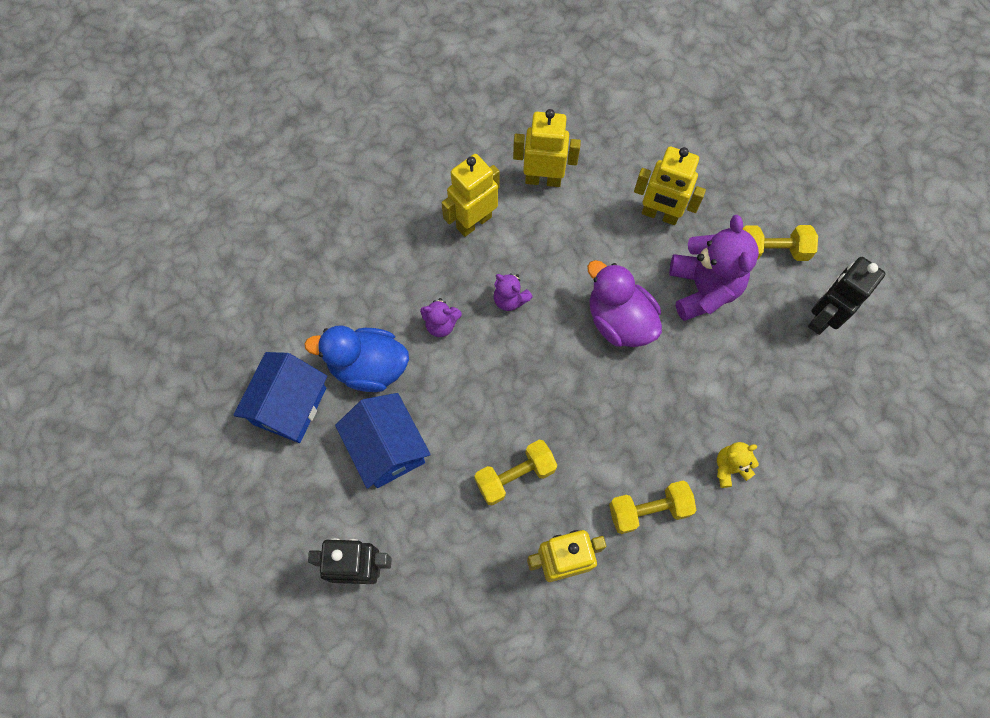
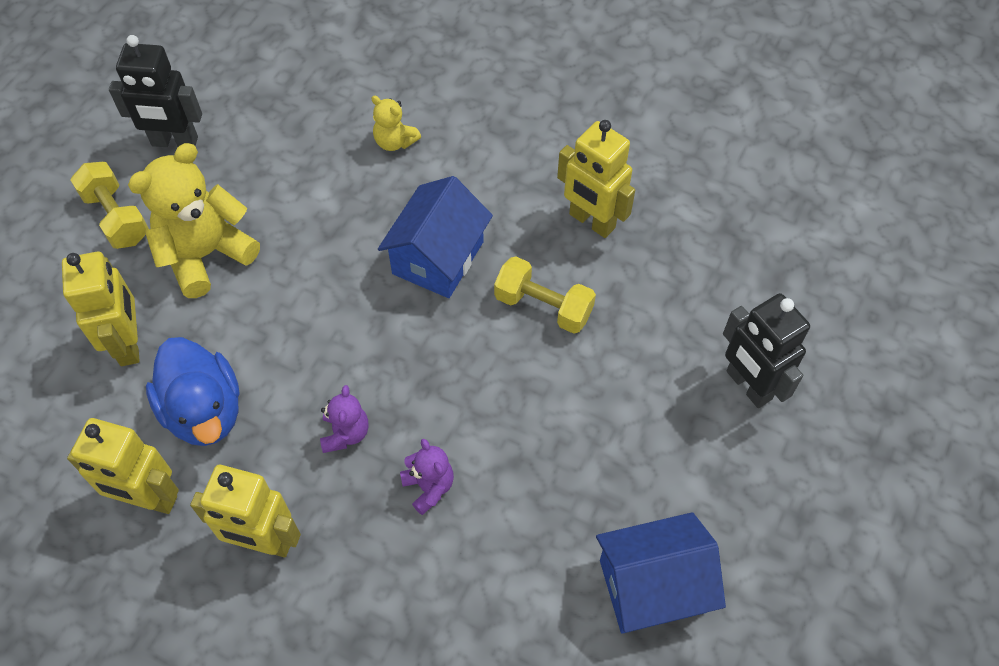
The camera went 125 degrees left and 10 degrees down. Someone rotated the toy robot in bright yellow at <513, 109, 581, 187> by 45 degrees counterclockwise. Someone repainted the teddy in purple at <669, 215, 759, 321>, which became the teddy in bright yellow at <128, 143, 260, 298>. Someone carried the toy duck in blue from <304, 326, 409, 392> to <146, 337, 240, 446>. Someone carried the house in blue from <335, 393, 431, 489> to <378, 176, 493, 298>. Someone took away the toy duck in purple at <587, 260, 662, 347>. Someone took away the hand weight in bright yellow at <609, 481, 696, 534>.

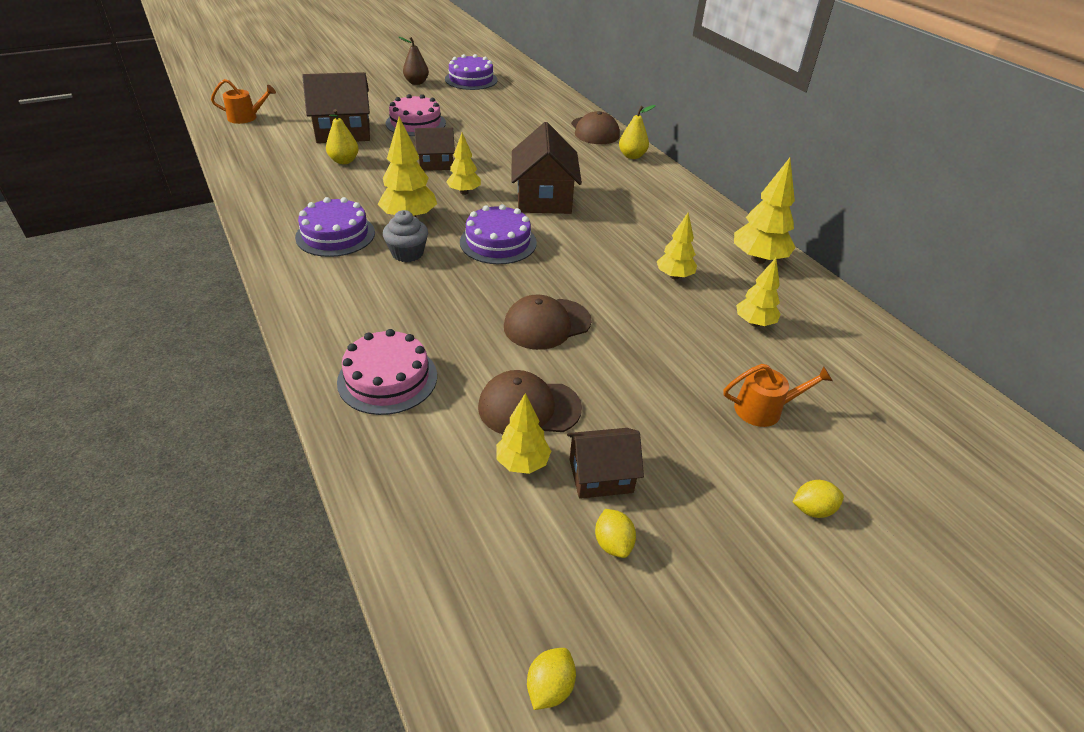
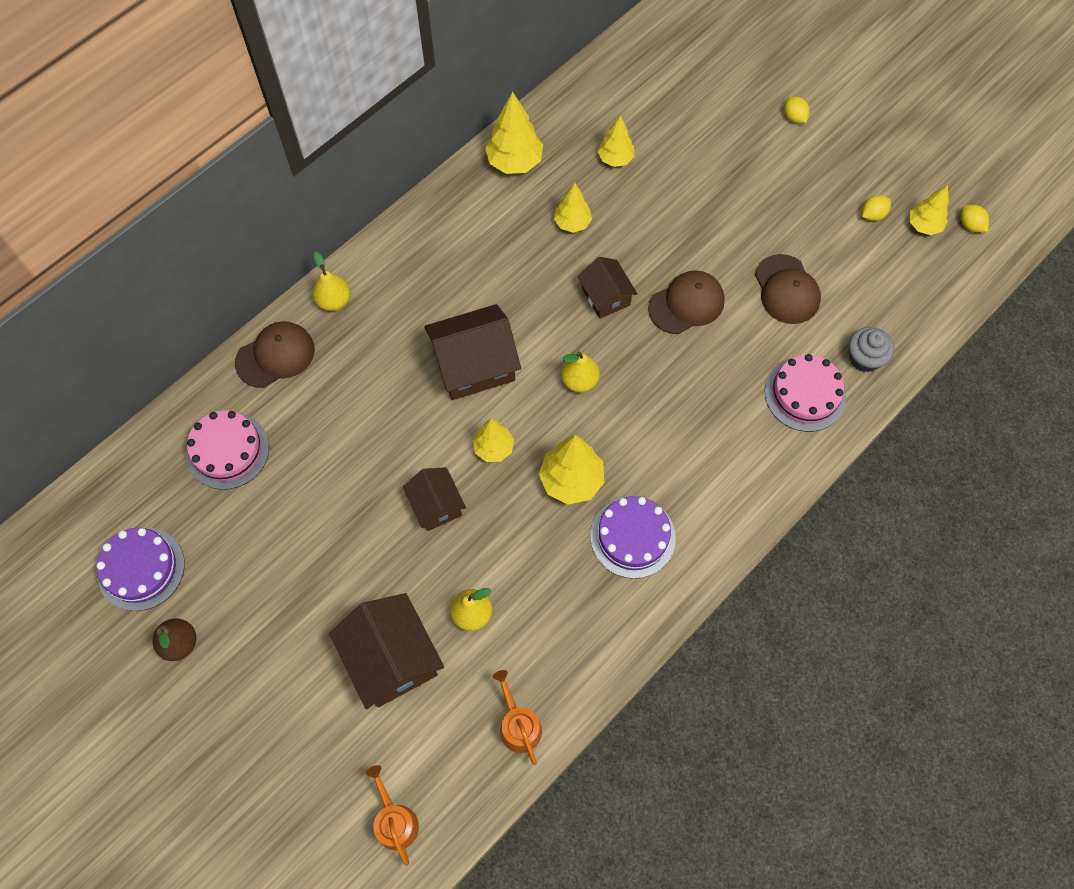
The camera went 105 degrees left and 25 degrees up. Someone carried the cake in pink from <386, 94, 446, 136> to <186, 410, 269, 490>. Someone carried the watering pot in orange from <723, 364, 833, 427> to <493, 670, 542, 765>. Someone swapped the cake in purple at <460, 204, 537, 264> for the pear in bright yellow at <561, 351, 600, 393>. Someone carried the house in dark brown from <567, 428, 644, 499> to <578, 257, 637, 319>. Someone rotated the baseball cap in dark brown at <504, 295, 592, 350> by 75 degrees counterclockwise. Someone carried the fairy cake in ash-grey from <383, 210, 428, 262> to <849, 327, 894, 372>. Someone carried the fir tree in bright yellow from <496, 393, 551, 474> to <910, 185, 949, 235>. Someone rotated the citrus fruit in bright yellow at <527, 648, 576, 710> by 45 degrees clockwise.

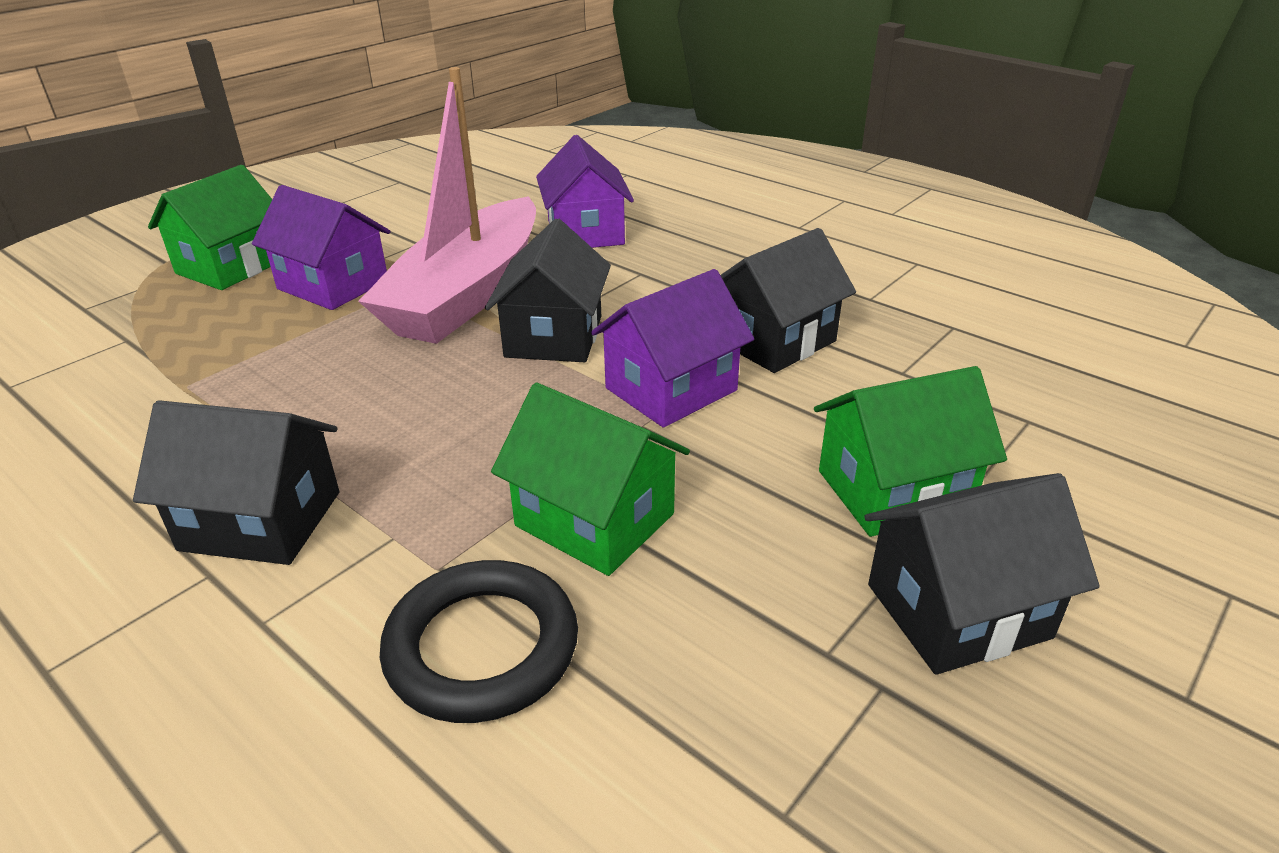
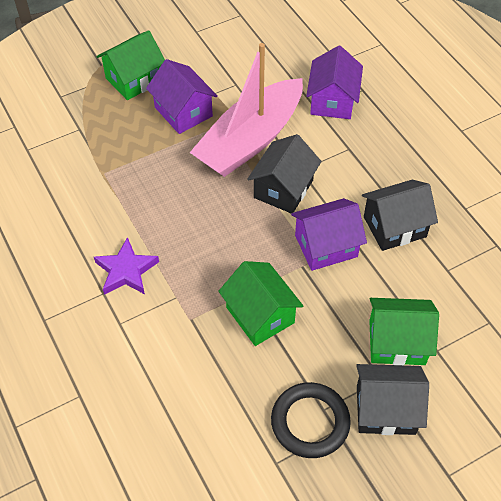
The camera went 20 degrees right and 20 degrees up. Someone swapped the house in black at <133, 400, 339, 565> for the five-pointed star in purple at <94, 237, 159, 295>. Someone carried the ring in black from <380, 560, 578, 723> to <271, 382, 351, 458>.

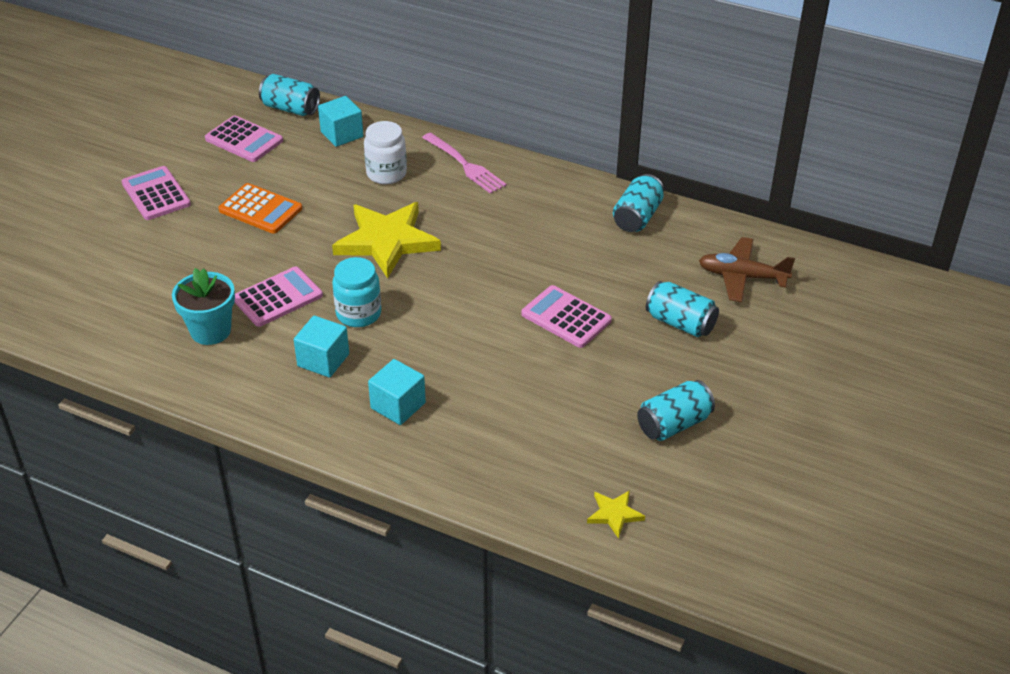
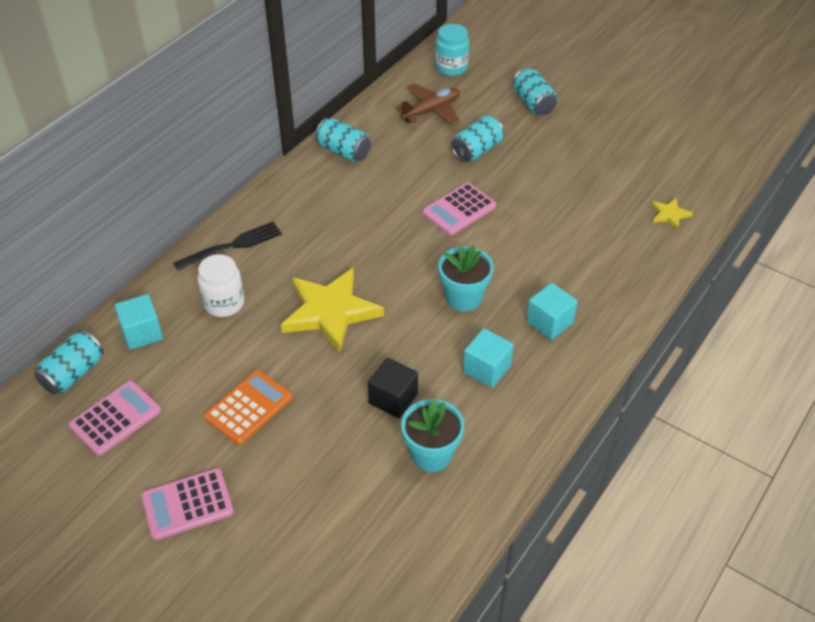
The camera went 80 degrees left and 5 degrees up. Someone repainted the fork in pink at <422, 133, 507, 194>, which became the fork in black at <173, 222, 282, 271>. Someone swapped the calculator in pink at <234, 266, 323, 327> for the block in black at <368, 358, 418, 418>. Someone rotated the aeroplane in dark brown at <699, 237, 795, 302> by 150 degrees counterclockwise. Someone carried the preserve jar in turquoise from <332, 257, 381, 327> to <435, 24, 469, 76>. Someone put down the flower pot in turquoise at <438, 245, 494, 312>. Someone carried the tin in turquoise from <637, 380, 715, 441> to <513, 68, 557, 115>.

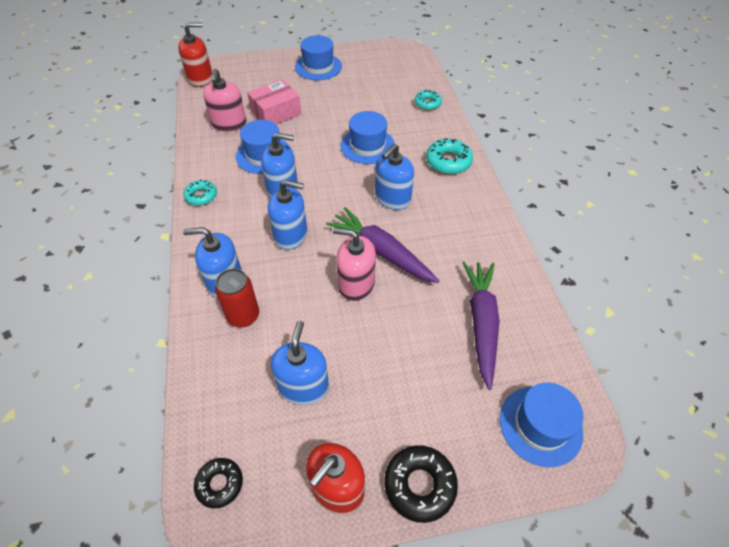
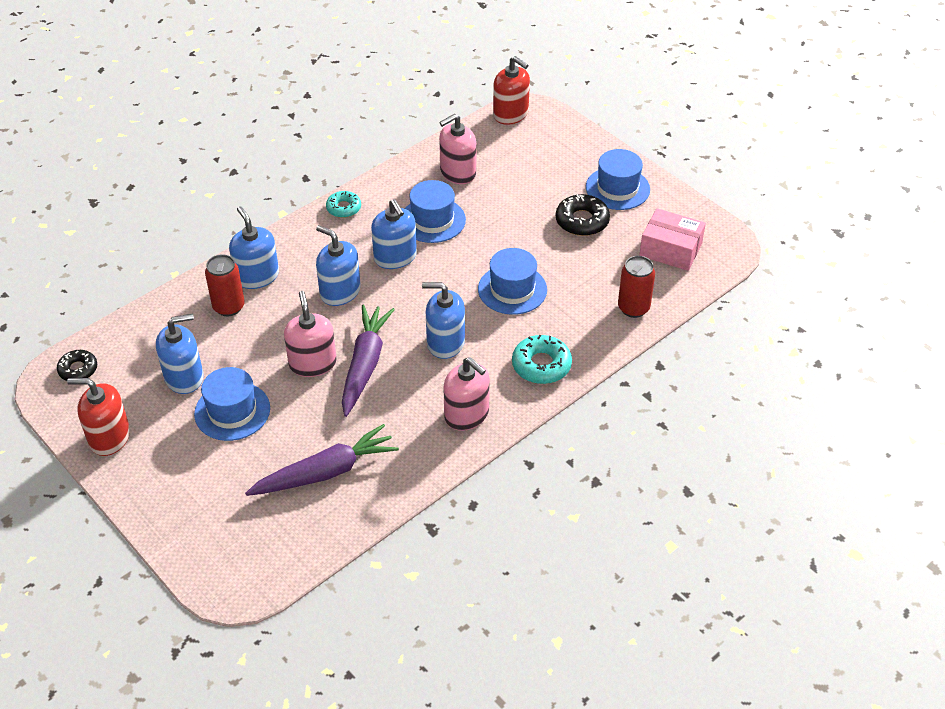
The camera went 60 degrees right and 5 degrees down. Someone carried the tall hat in blue from <500, 383, 583, 467> to <194, 367, 270, 441>. Someone rotated the soap pump in blue at <268, 180, 307, 250> by 150 degrees clockwise. Someone put down the soap pump in pink at <443, 357, 490, 431>. Someone carried the donut in black from <385, 445, 458, 523> to <556, 194, 610, 236>. Someone swapped the donut in turquoise at <415, 90, 442, 110> for the tin in red at <618, 256, 655, 318>. Someone carried the package in pink from <247, 79, 301, 125> to <639, 208, 706, 271>.

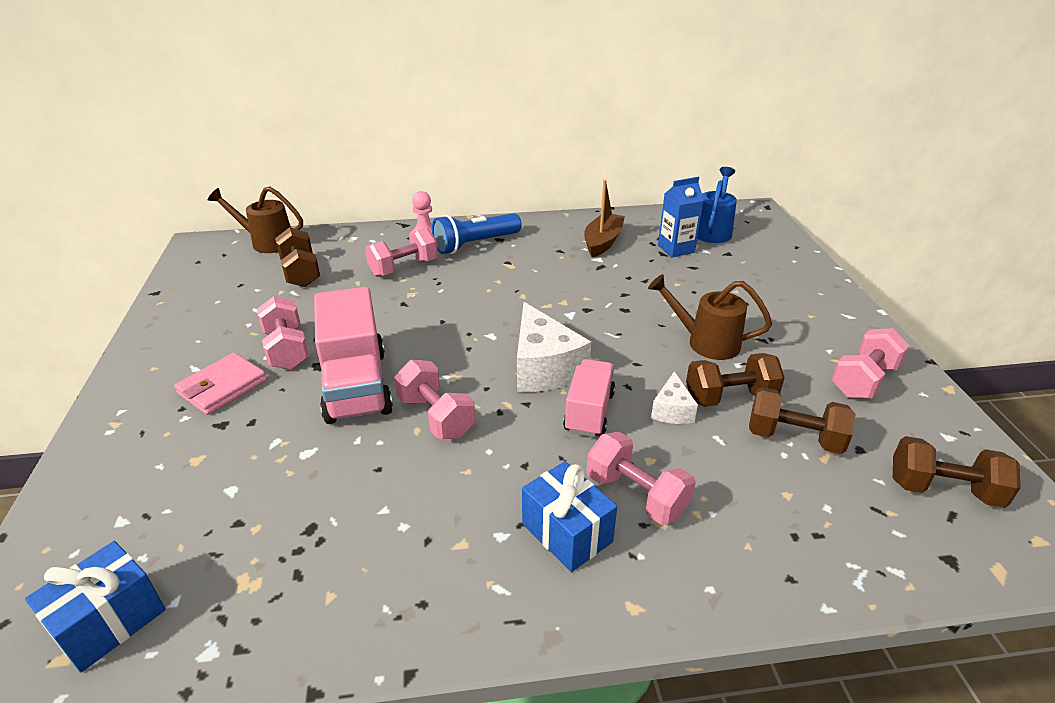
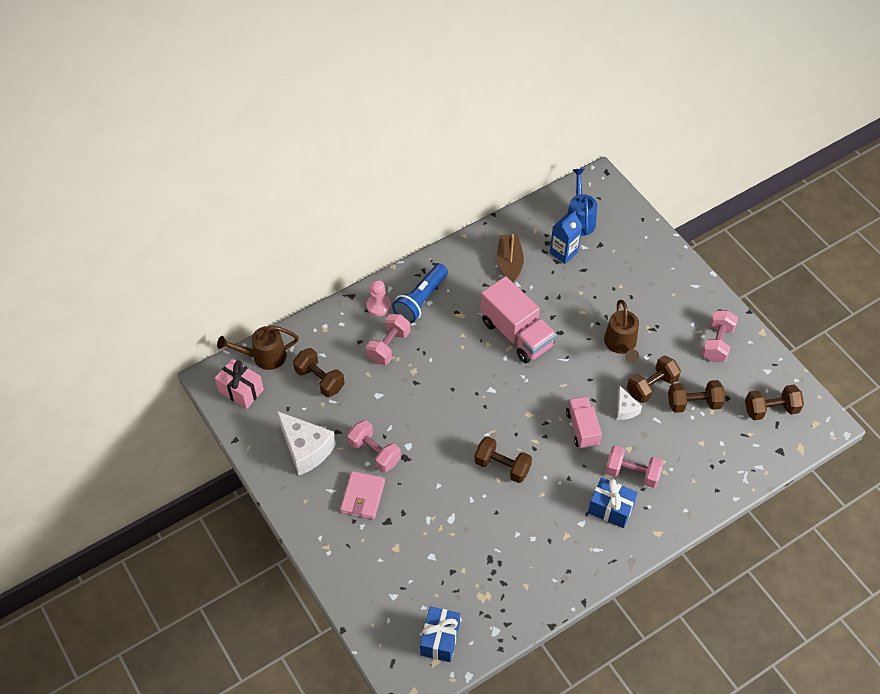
The camera went 25 degrees left and 20 degrees up. Someone put down the gift in pink at <215, 359, 264, 409>. Someone carried the cheese wedge in snow-white from <517, 302, 591, 392> to <277, 411, 336, 475>. Someone repainted the hand weight in pink at <394, 360, 475, 439>, which became the hand weight in dark brown at <474, 436, 532, 483>. Someone carried the truck in pink from <314, 287, 393, 424> to <480, 276, 557, 363>. Someone rotated the watering pot in dark brown at <648, 274, 772, 360> by 90 degrees counterclockwise.

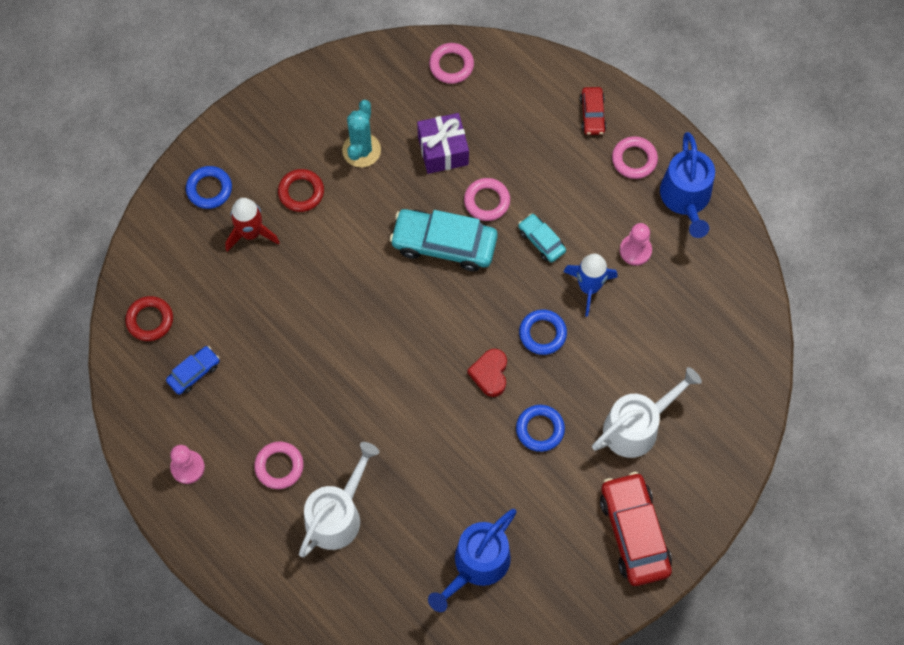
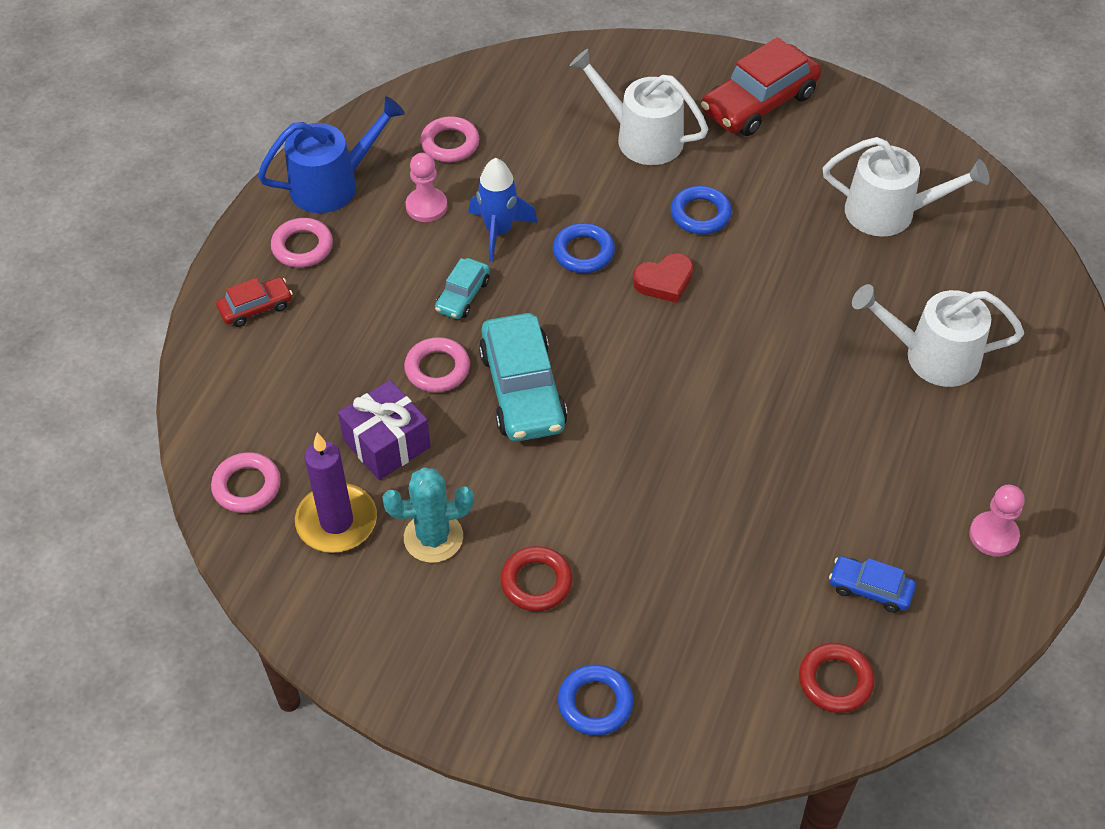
The camera went 115 degrees left and 15 degrees down. Someone put down the wax candle in purple at <295, 433, 377, 553>. Someone carried the ring in pink from <254, 442, 304, 489> to <420, 116, 479, 162>. Someone repainted the watering pot in blue at <428, 509, 517, 612>, which became the watering pot in snow-white at <823, 137, 989, 237>. Someone took away the rocket in red at <225, 198, 280, 252>.

